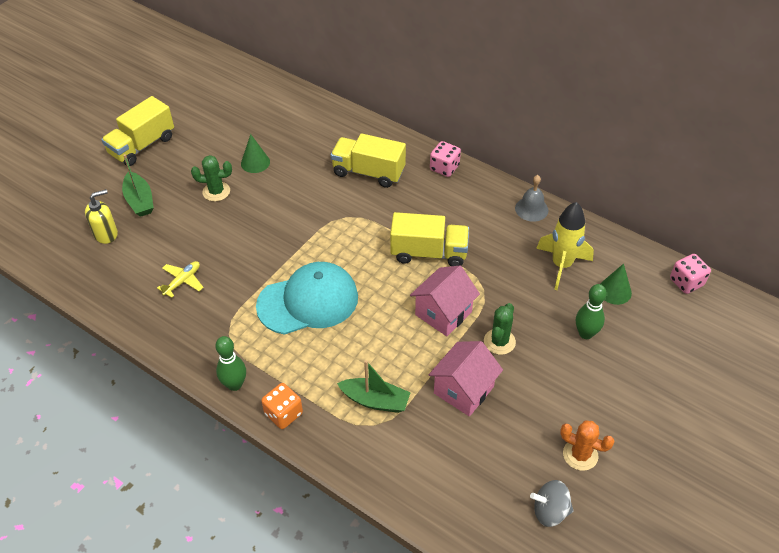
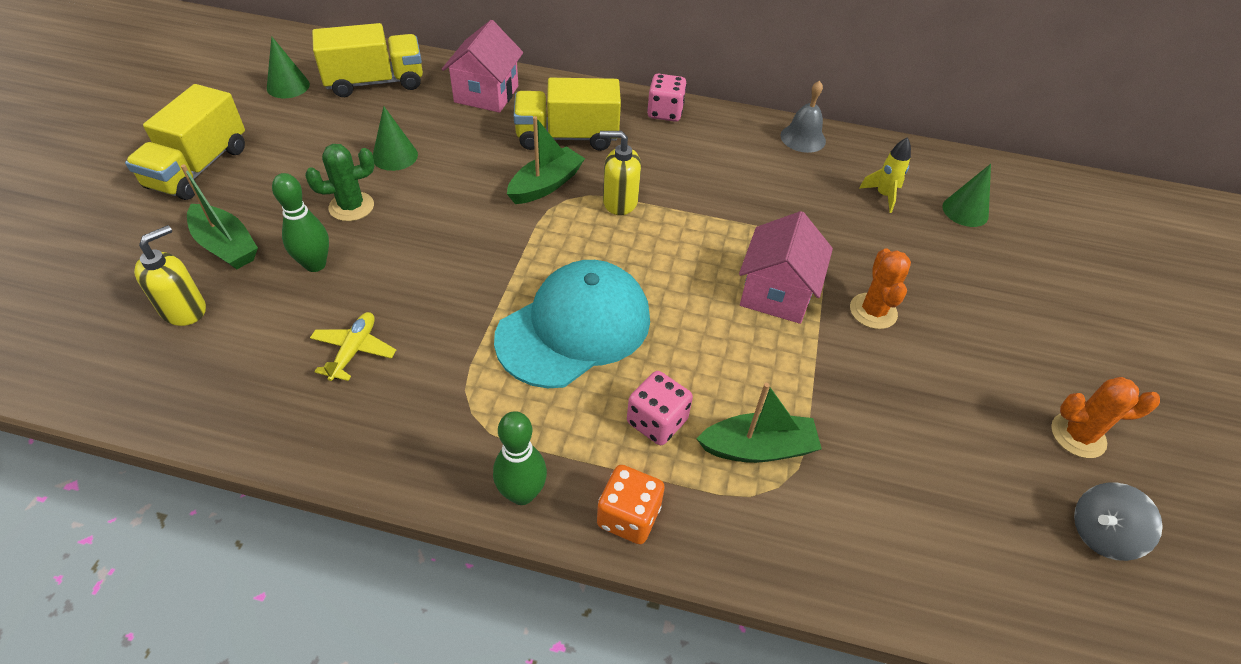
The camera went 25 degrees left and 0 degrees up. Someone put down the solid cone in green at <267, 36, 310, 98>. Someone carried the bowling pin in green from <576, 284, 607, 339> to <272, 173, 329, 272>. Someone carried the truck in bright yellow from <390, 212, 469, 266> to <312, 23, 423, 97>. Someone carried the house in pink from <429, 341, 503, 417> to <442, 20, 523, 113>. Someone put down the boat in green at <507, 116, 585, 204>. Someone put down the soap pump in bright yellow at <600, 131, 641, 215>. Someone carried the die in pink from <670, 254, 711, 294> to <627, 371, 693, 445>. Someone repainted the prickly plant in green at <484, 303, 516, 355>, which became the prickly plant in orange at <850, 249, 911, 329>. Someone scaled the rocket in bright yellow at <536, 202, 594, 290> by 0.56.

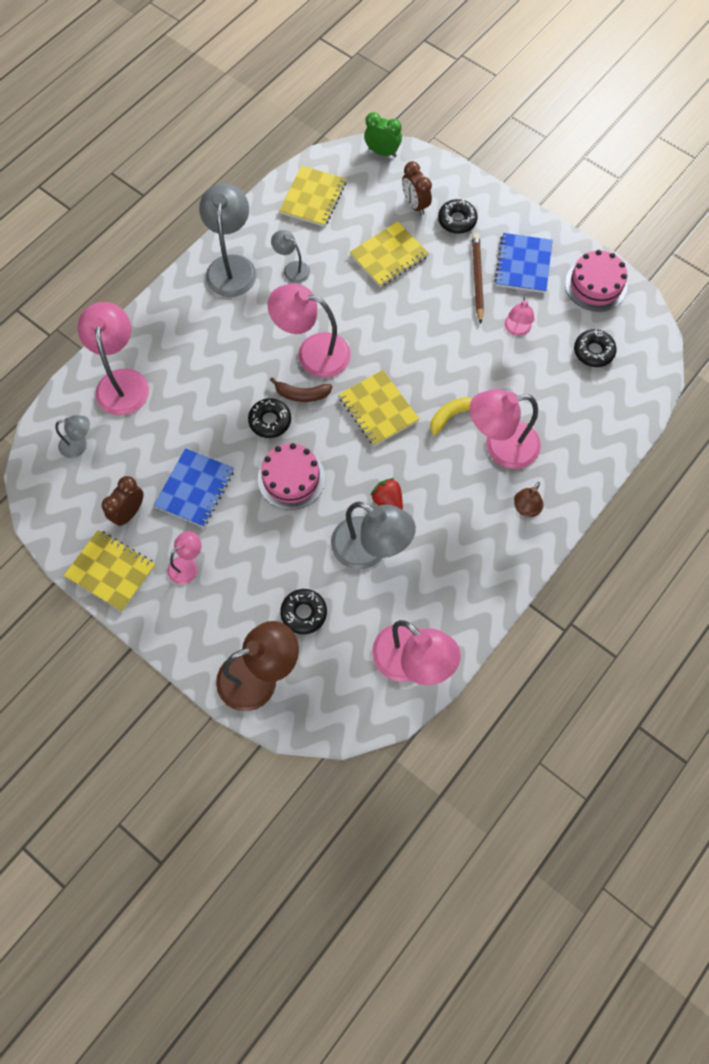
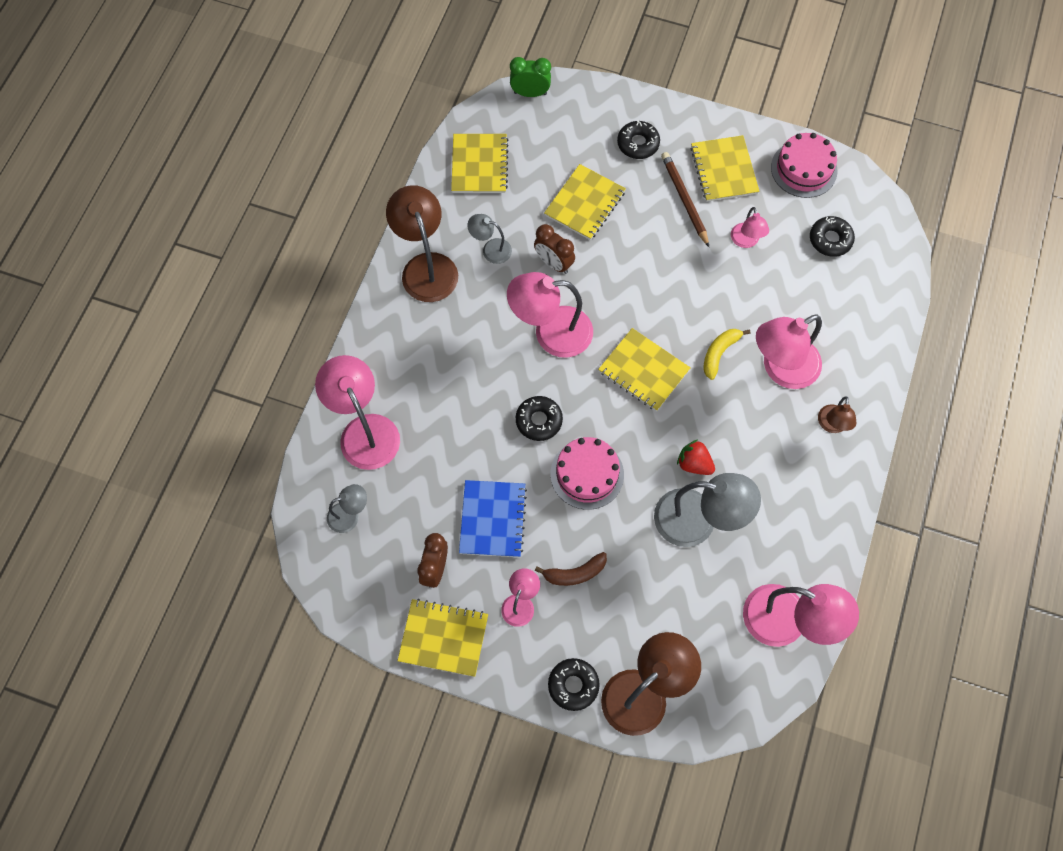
The camera went 20 degrees left and 0 degrees up. Someone repainted the reading lamp in ash-grey at <199, 183, 256, 297>, which became the reading lamp in dark brown at <386, 185, 458, 302>. Someone carried the bedside clock in dark brown from <402, 161, 432, 215> to <534, 224, 575, 274>. Someone carried the banana fruit in dark brown from <270, 377, 332, 402> to <535, 552, 607, 586>. Someone carried the donut in black from <280, 589, 327, 634> to <548, 658, 600, 711>. Someone repainted the exercise book in blue at <495, 233, 553, 293>, which became the exercise book in bright yellow at <691, 135, 760, 202>.

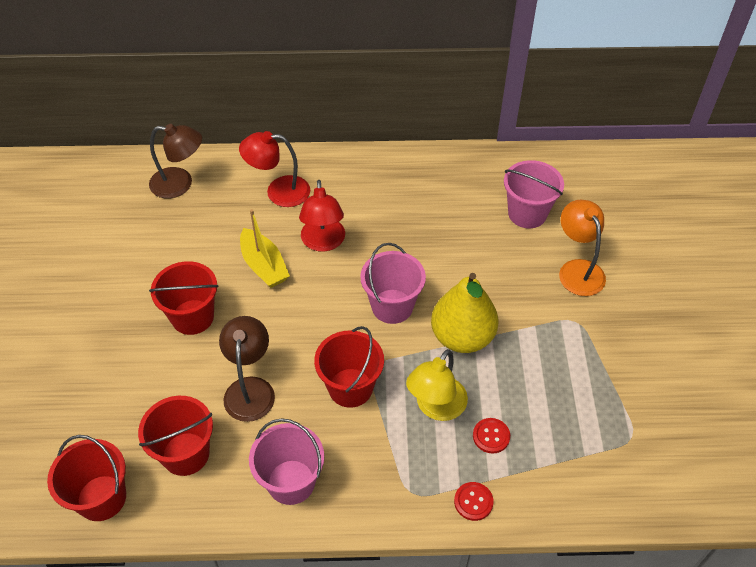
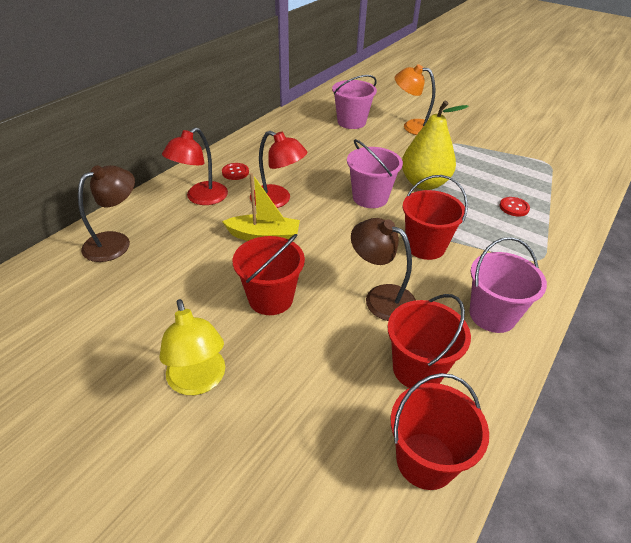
The camera went 55 degrees left and 10 degrees down. Someone carried the reading lamp in bright yellow from <406, 349, 468, 421> to <159, 299, 225, 395>. Someone carried the sewing button in red from <454, 482, 494, 521> to <222, 163, 249, 180>.

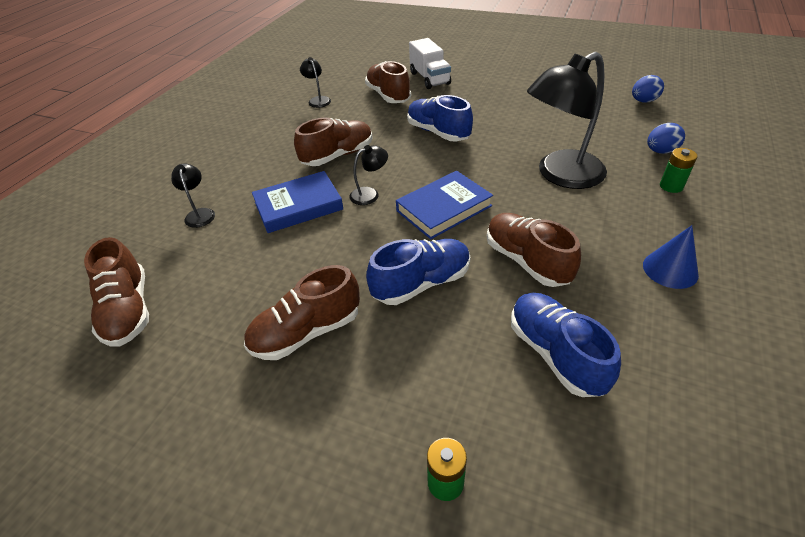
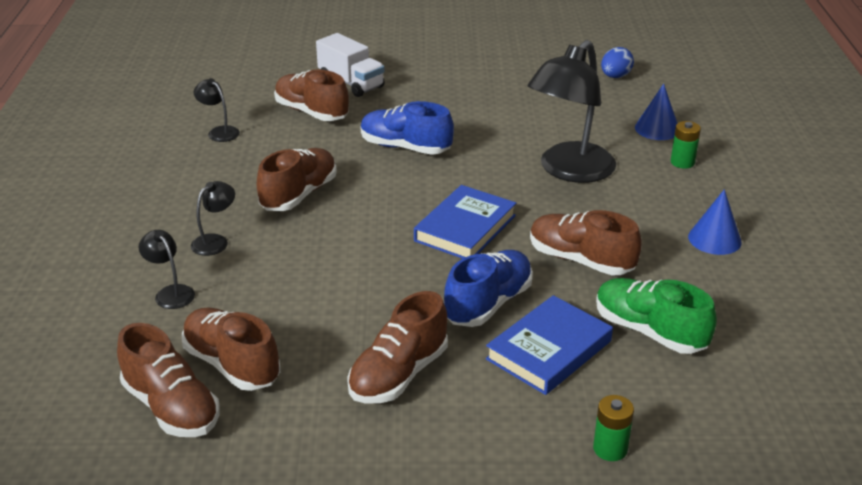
The camera went 25 degrees left and 10 degrees down. Someone put down the lace-up shoe in dark brown at <182, 307, 280, 391>. Someone carried the reading lamp in black from <349, 145, 388, 205> to <191, 181, 235, 256>. Someone carried the hardcover in blue from <252, 171, 343, 233> to <486, 295, 613, 395>. Someone repainted the lace-up shoe in blue at <511, 293, 621, 397>, which became the lace-up shoe in green at <596, 278, 717, 354>. Someone swapped the egg shape in blue at <647, 123, 685, 154> for the solid cone in blue at <635, 84, 677, 140>.

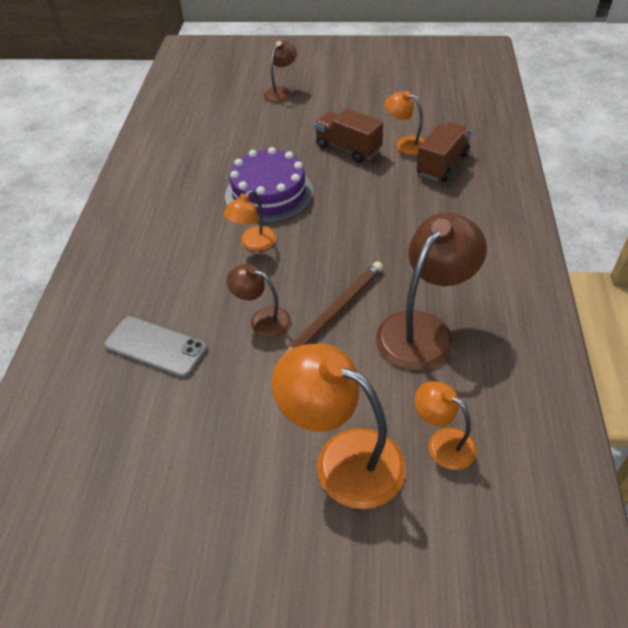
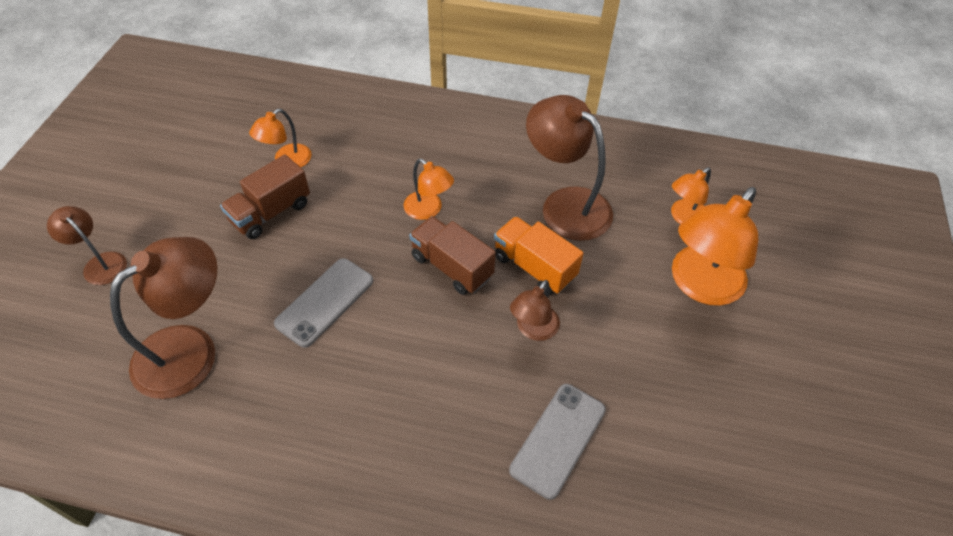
The camera went 85 degrees left and 5 degrees up. Someone put down the reading lamp in dark brown at <110, 237, 217, 399>. Someone swapped the cake in purple at <225, 147, 314, 224> for the mobile phone in ash-grey at <274, 258, 373, 348>. Someone carried the reading lamp in orange from <223, 190, 276, 251> to <404, 159, 454, 220>. Someone carried the truck in dark brown from <417, 122, 471, 182> to <409, 216, 496, 295>. Someone swapped the lead pencil in dark brown at <284, 261, 383, 354> for the truck in orange at <494, 216, 584, 295>.

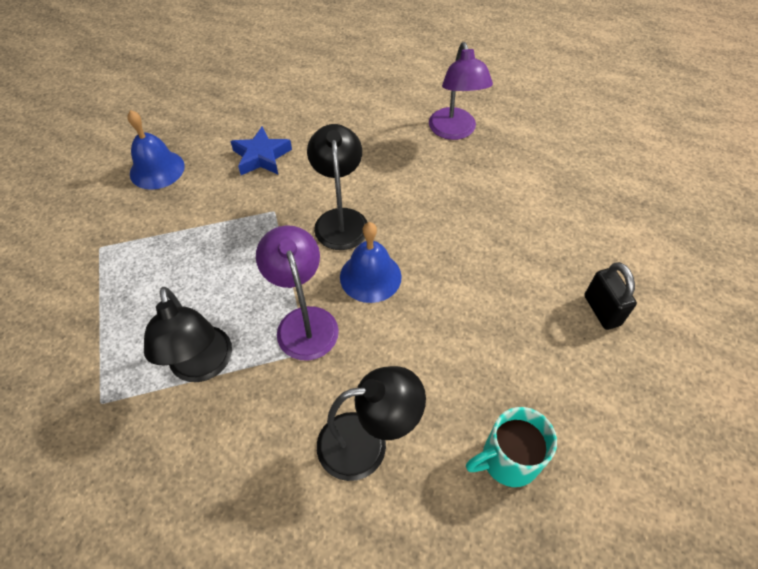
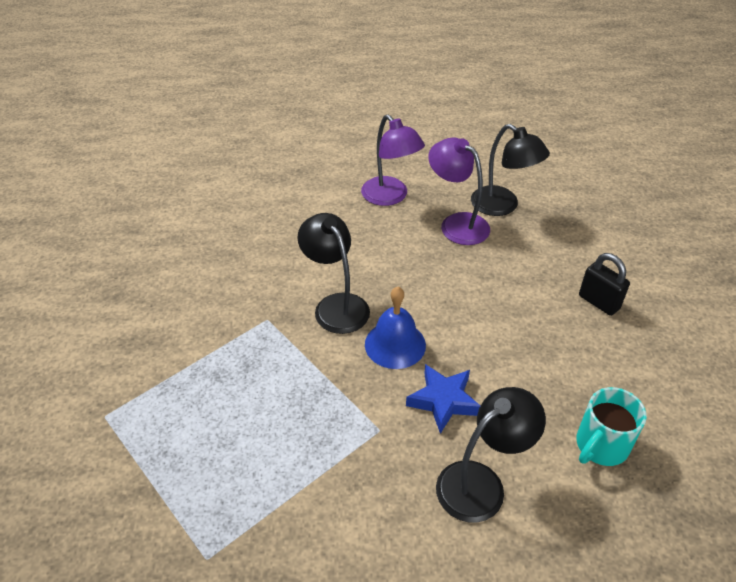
The camera went 25 degrees left and 10 degrees down. Someone carried the five-pointed star in blue from <231, 126, 292, 175> to <406, 364, 480, 434>. Someone carried the reading lamp in purple from <256, 225, 339, 361> to <428, 137, 490, 245>. Someone carried the reading lamp in black from <144, 287, 232, 382> to <471, 124, 550, 216>. Someone took away the bell in blue at <127, 110, 185, 190>.

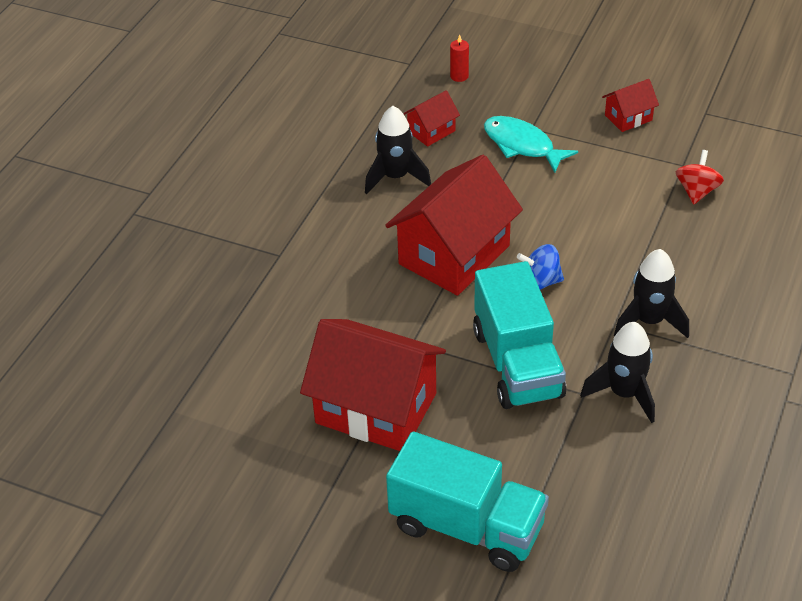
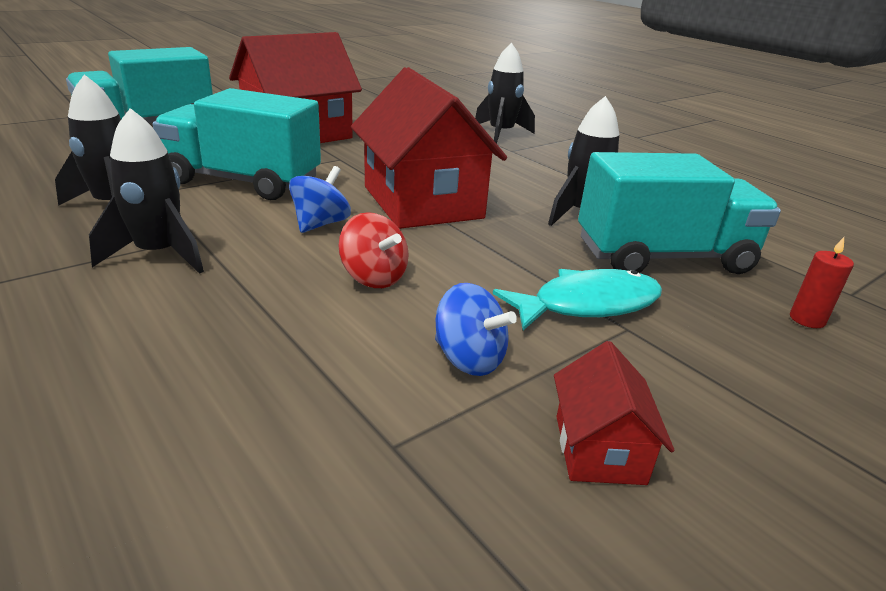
The camera went 115 degrees right and 15 degrees down. Someone carried the toy top in red from <676, 150, 724, 205> to <338, 212, 409, 288>. Someone put down the toy top in blue at <435, 283, 517, 376>. Someone put down the rocket in black at <475, 43, 535, 144>. Someone swapped the house in red at <403, 90, 460, 147> for the truck in turquoise at <578, 152, 781, 274>.

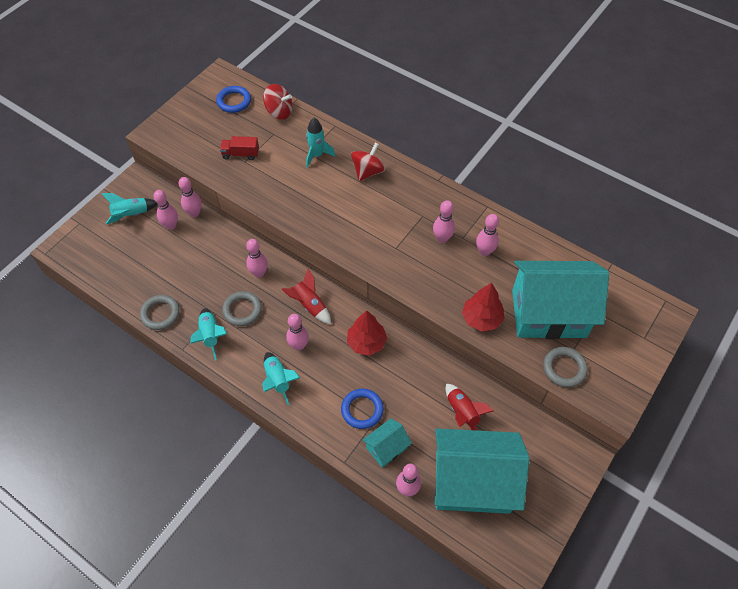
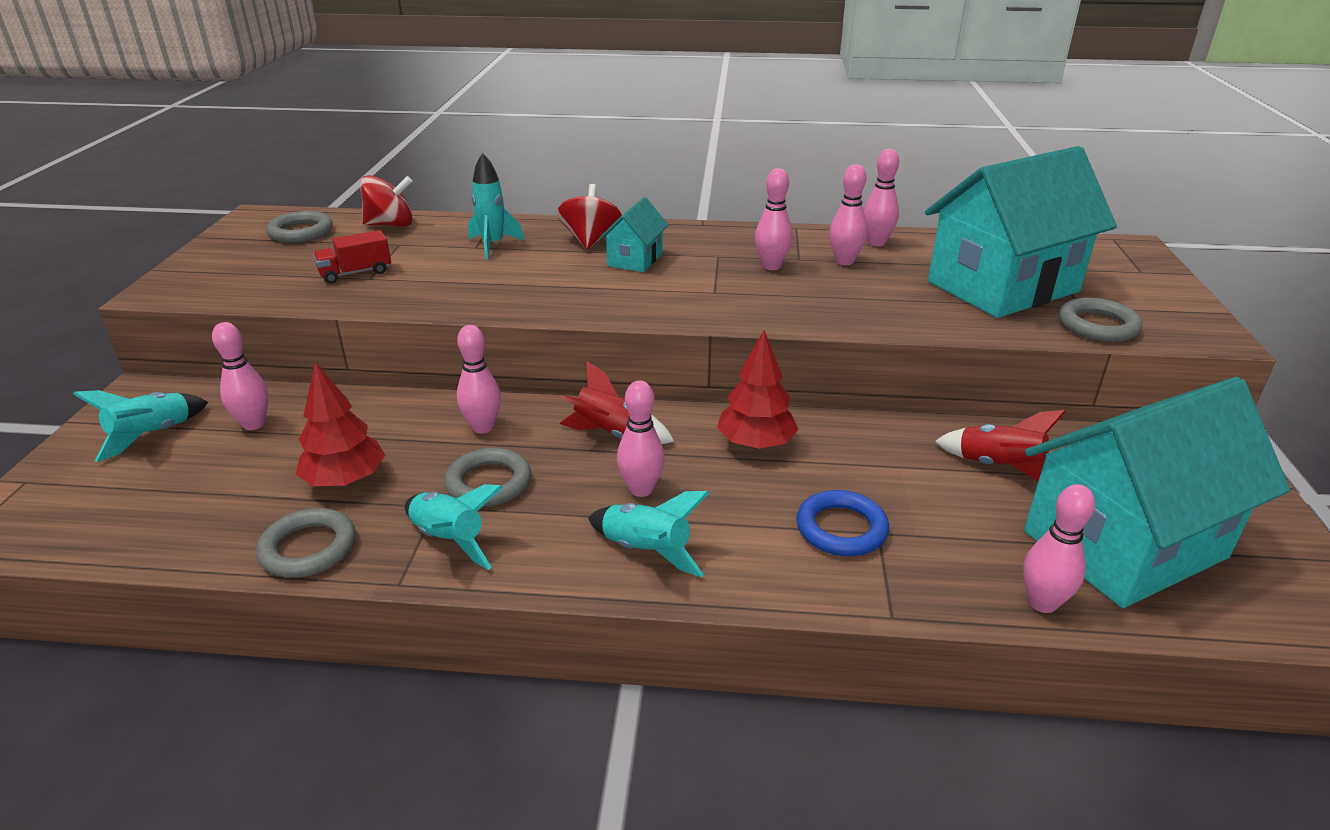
The camera went 30 degrees left and 25 degrees down. Someone repainted the ring in blue at <216, 86, 251, 113>, which became the ring in ash-grey at <266, 211, 333, 243>. Someone carried the fir tree in red from <462, 283, 505, 331> to <296, 362, 385, 486>. Someone carried the house in turquoise from <363, 418, 412, 468> to <600, 197, 669, 272>. Someone carried the bowling pin in pink from <178, 177, 202, 217> to <863, 149, 899, 246>.

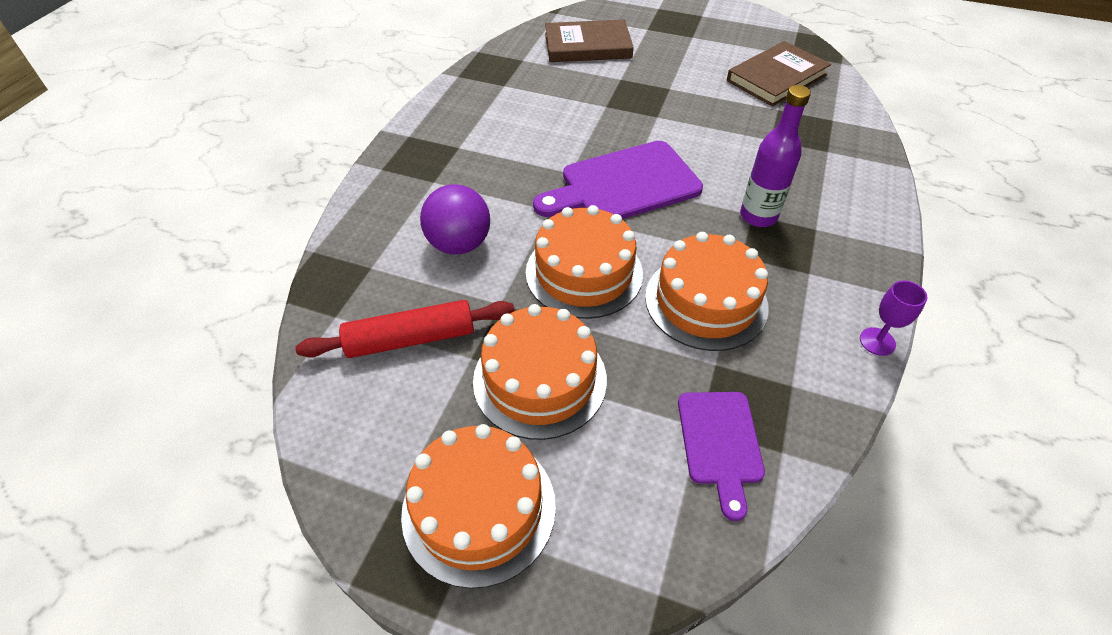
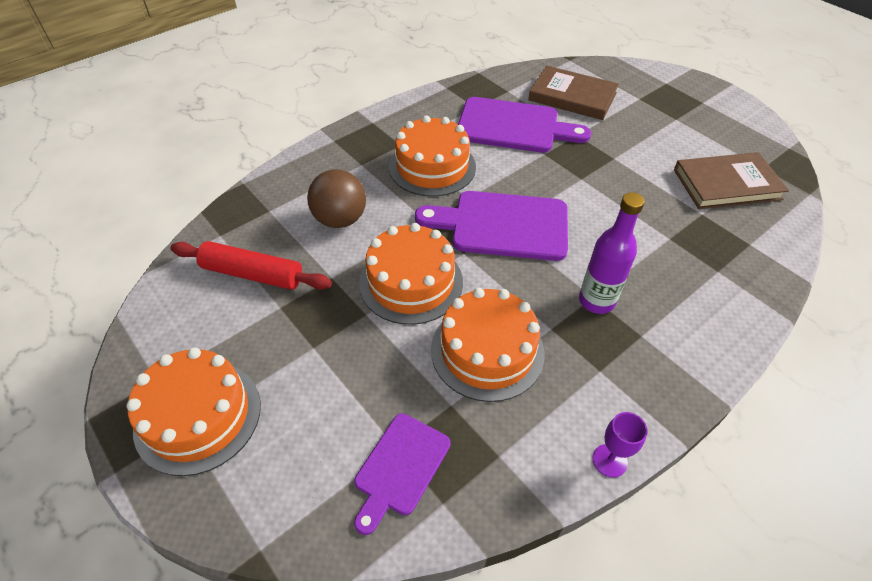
The camera went 30 degrees right and 0 degrees up. Someone repainted the sphere in purple at <420, 184, 490, 255>, which became the sphere in dark brown at <307, 169, 366, 228>. Someone carried the cake in orange from <473, 304, 607, 440> to <389, 115, 476, 197>. Someone put down the chopping board in purple at <458, 97, 591, 153>.

